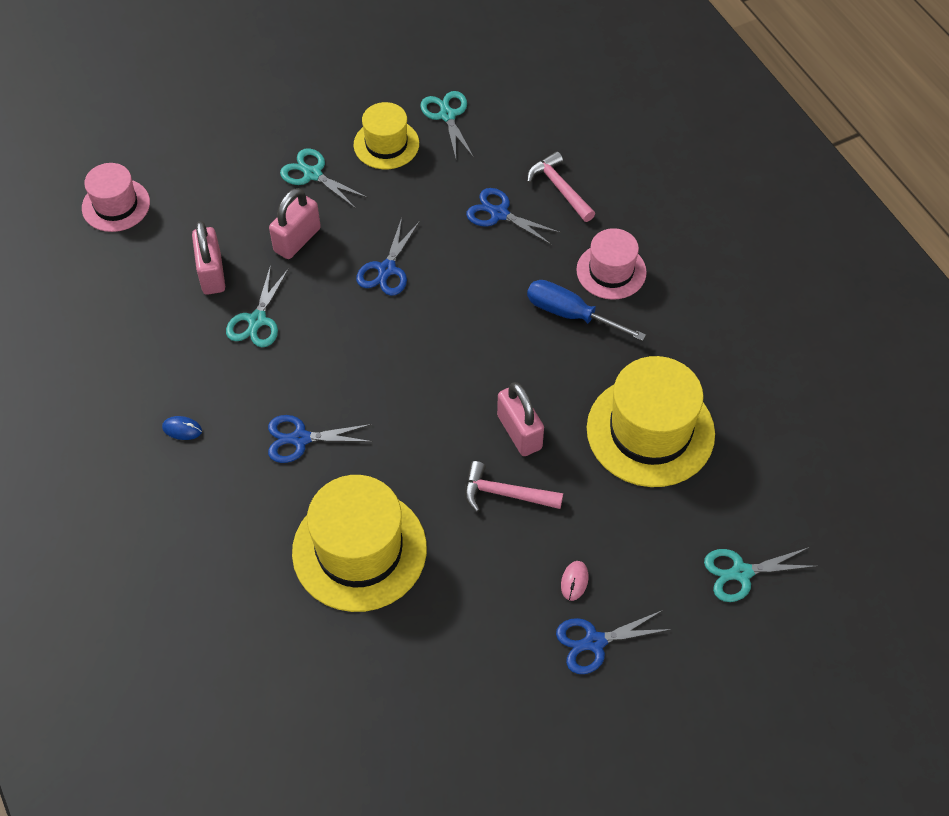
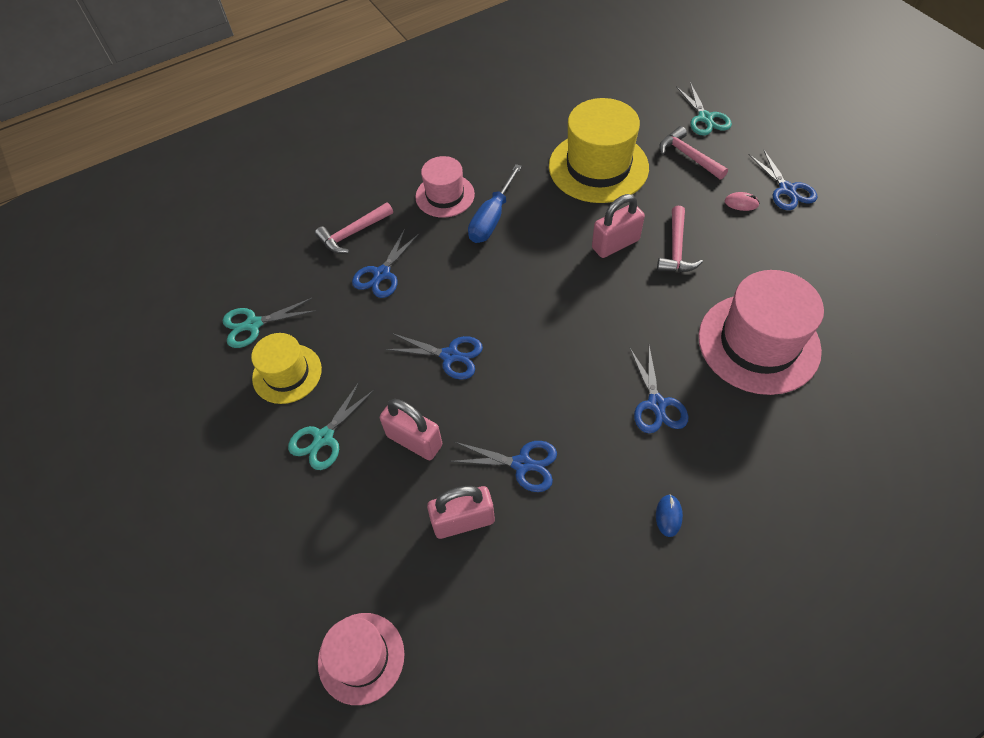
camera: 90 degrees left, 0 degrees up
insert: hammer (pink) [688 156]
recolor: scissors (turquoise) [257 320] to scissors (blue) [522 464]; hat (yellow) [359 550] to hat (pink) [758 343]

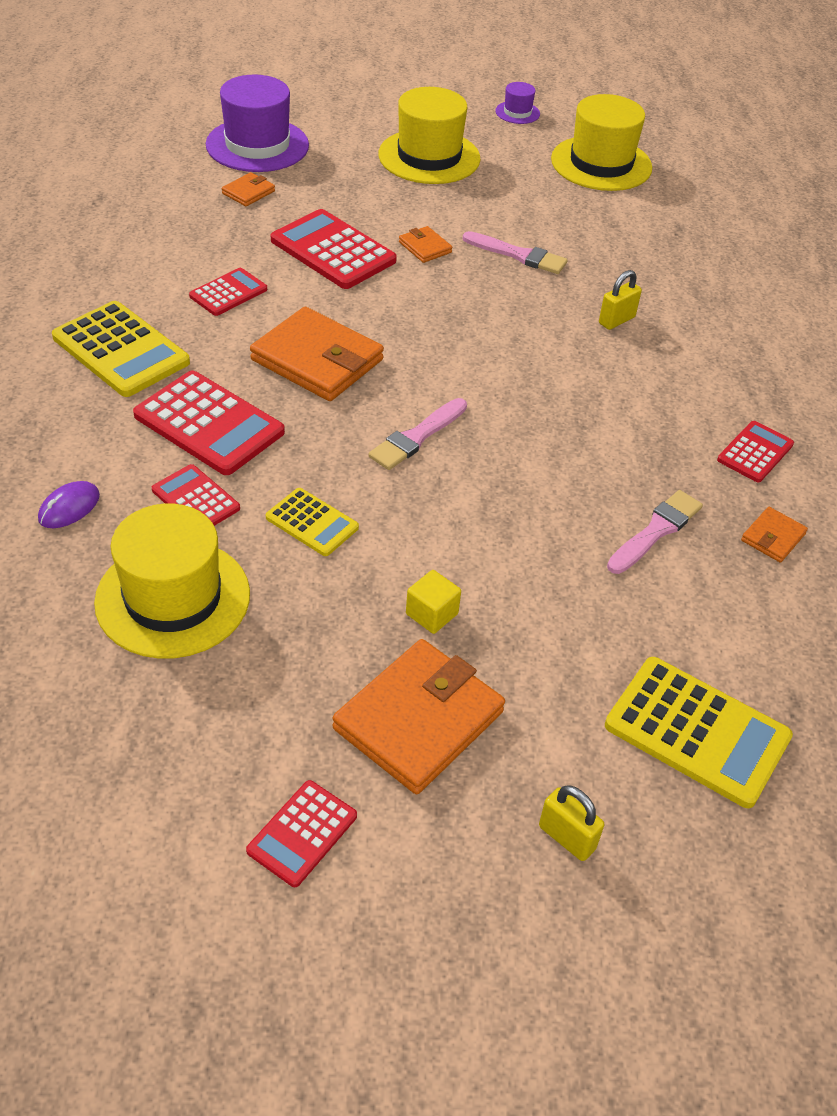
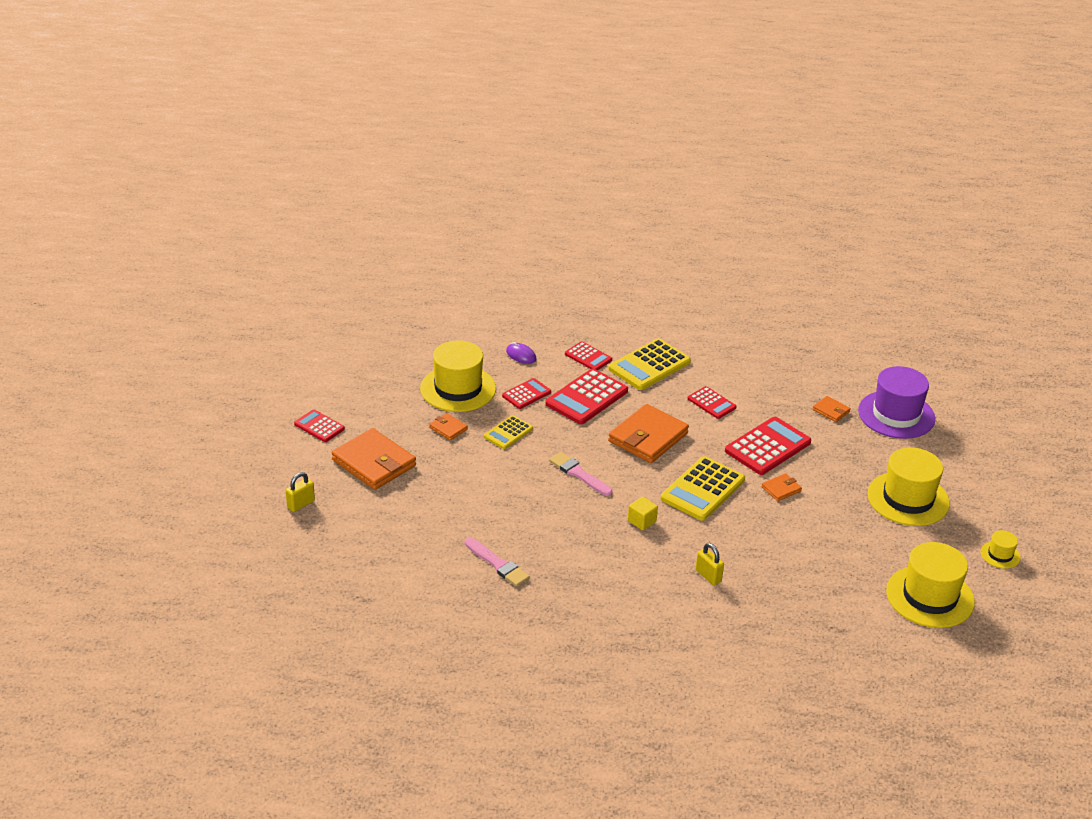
camera: 95 degrees right, 10 degrees down
delete: brush (pink) [518 255]
move: wallet (orange) [773 537] to [448 428]; calculator (red) [755 452] to [588 357]; cube (yellow) [432 614] to [642 521]; calculator (yellow) [697 732] to [702 489]
recolor: hat (purple) [517 112] to hat (yellow) [1000 555]

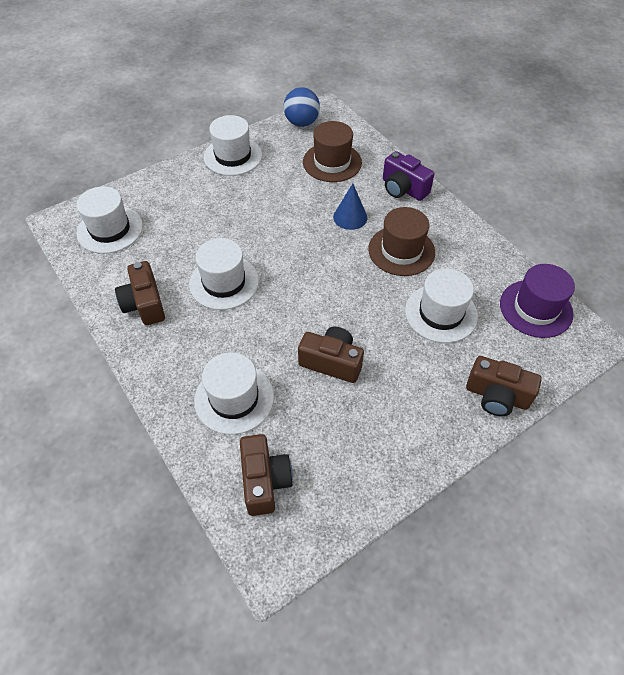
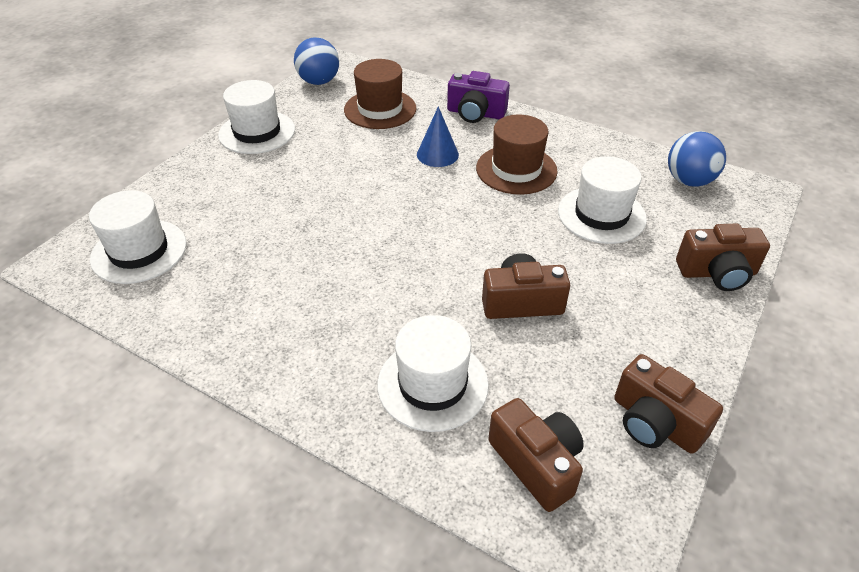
camera: 25 degrees left, 10 degrees down
delete: hat (white) [224 282]
move: camera (brown) [144 304] to [655 422]
replace: hat (purple) [535 308] to ball (blue) [689 181]

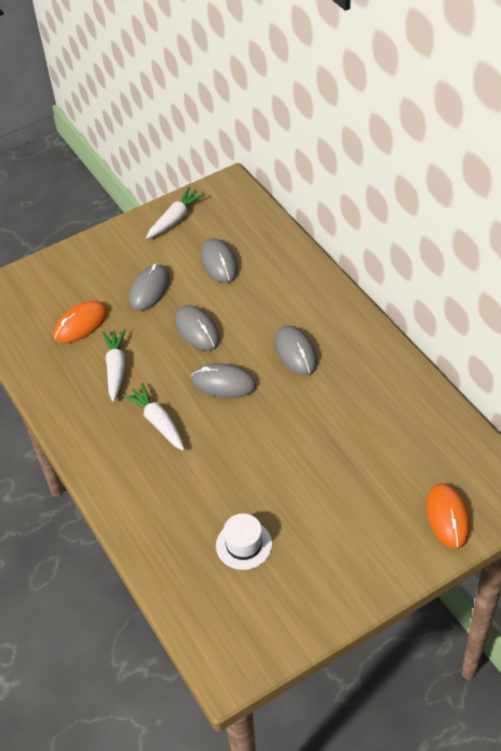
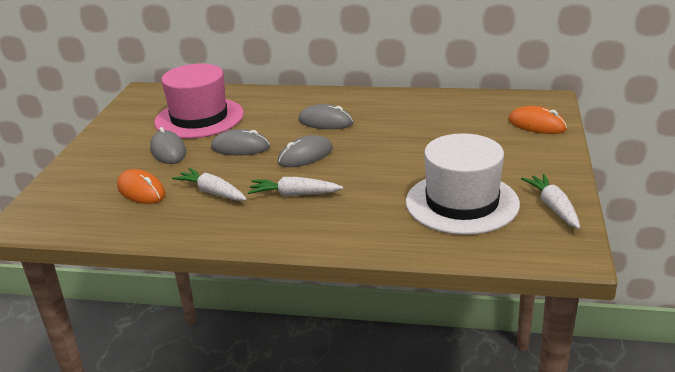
camera: 50 degrees left, 20 degrees down
move: carrot (white) [175 219] to [553 207]
replace: mouse (grey) [219 263] to hat (pink) [199 118]
rotate: mouse (orange) [81 324] = [141 191] 45 degrees counterclockwise
resize: hat (white) [244 545] = [462 203] x2.11

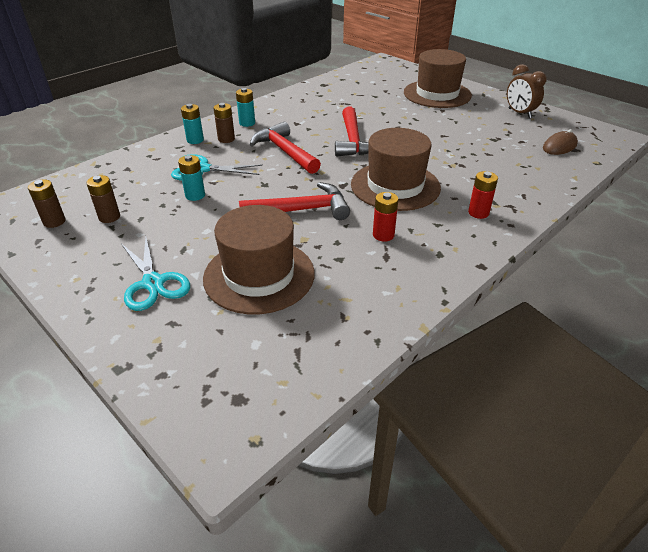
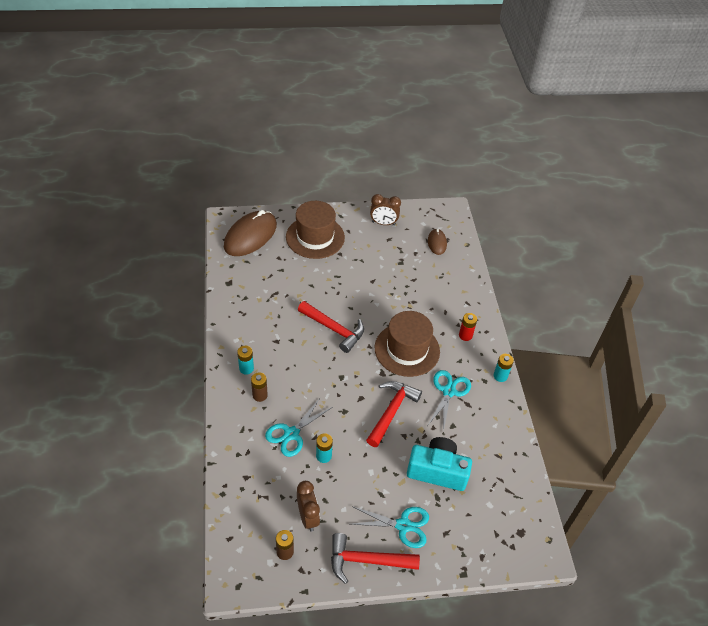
camera: 55 degrees left, 10 degrees up
insert: mouse (brown) [250 236]
move: hammer (red) [284 151] to [366 560]; battery (turquoise) [195 140] to [500 376]
replace: battery (brown) [109 217] to clock (brown) [308 517]; hat (brown) [259 275] to camera (turquoise) [437 471]; battery (red) [383 235] to scissors (turquoise) [449 391]

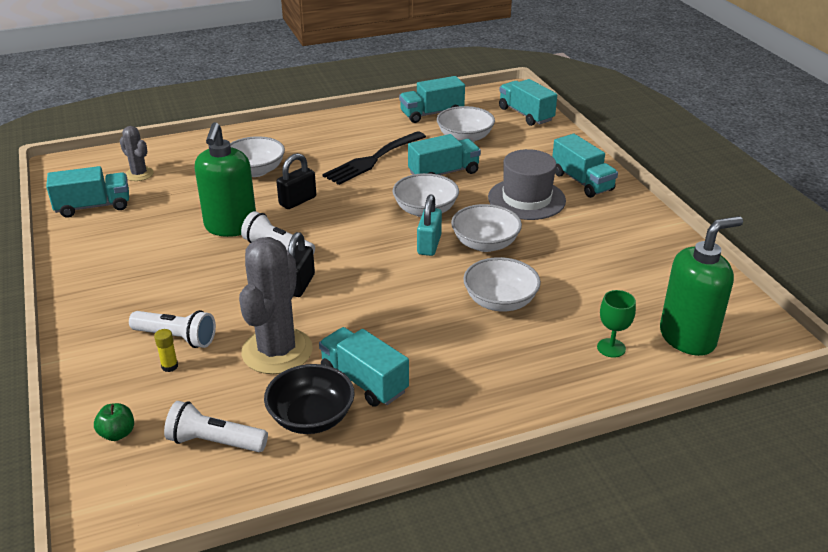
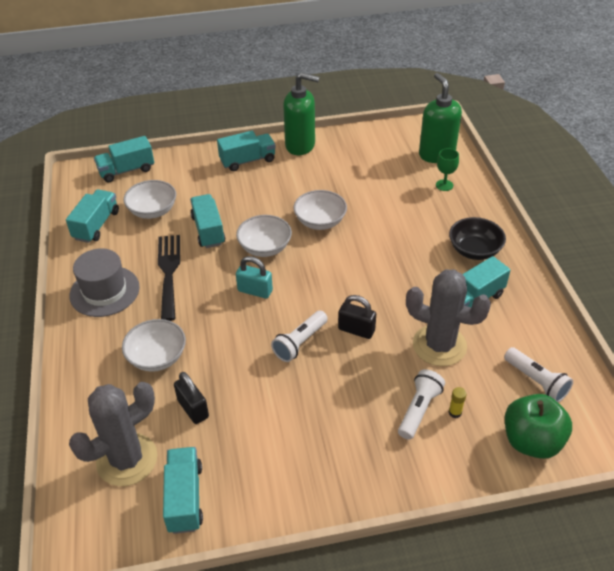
camera: 80 degrees left, 10 degrees up
delete: bowl (white) [500 301]
move: hat (grey) [526 199] to [104 291]; padlock (black) [297 201] to [193 409]; padlock (turquoise) [429 245] to [255 291]; soap dispenser (green) [230 227] to [300 145]; bowl (black) [311 417] to [474 250]
rotate: truck (turquoise) [431 114] = [96 225] 150 degrees counterclockwise; fork (black) [372 160] = [169 272] 150 degrees counterclockwise; flashlight (white) [214 442] = [536 381] 60 degrees counterclockwise
resize: cactus (grey) [139 174] = [127 459] x1.92; apple (green) [117 433] = [531 441] x2.19

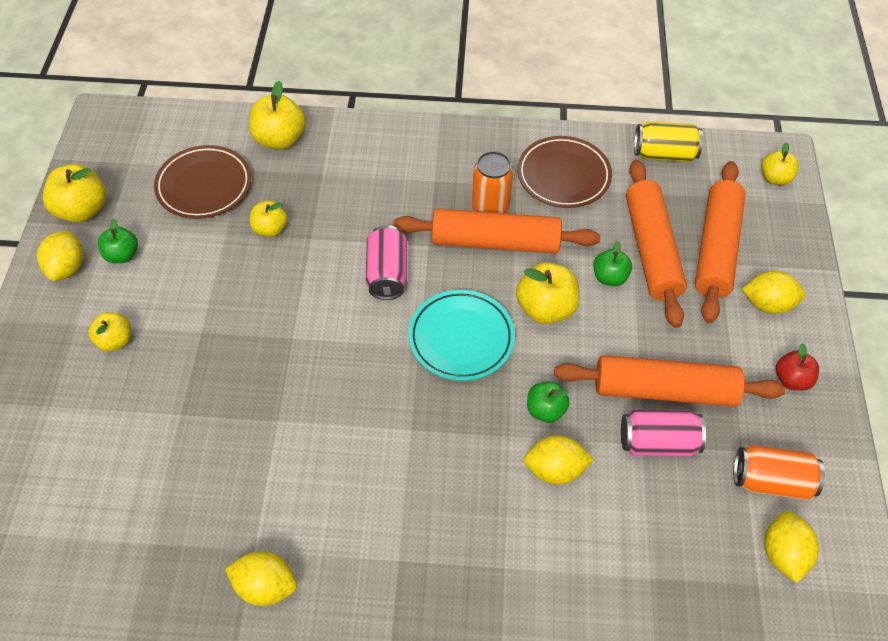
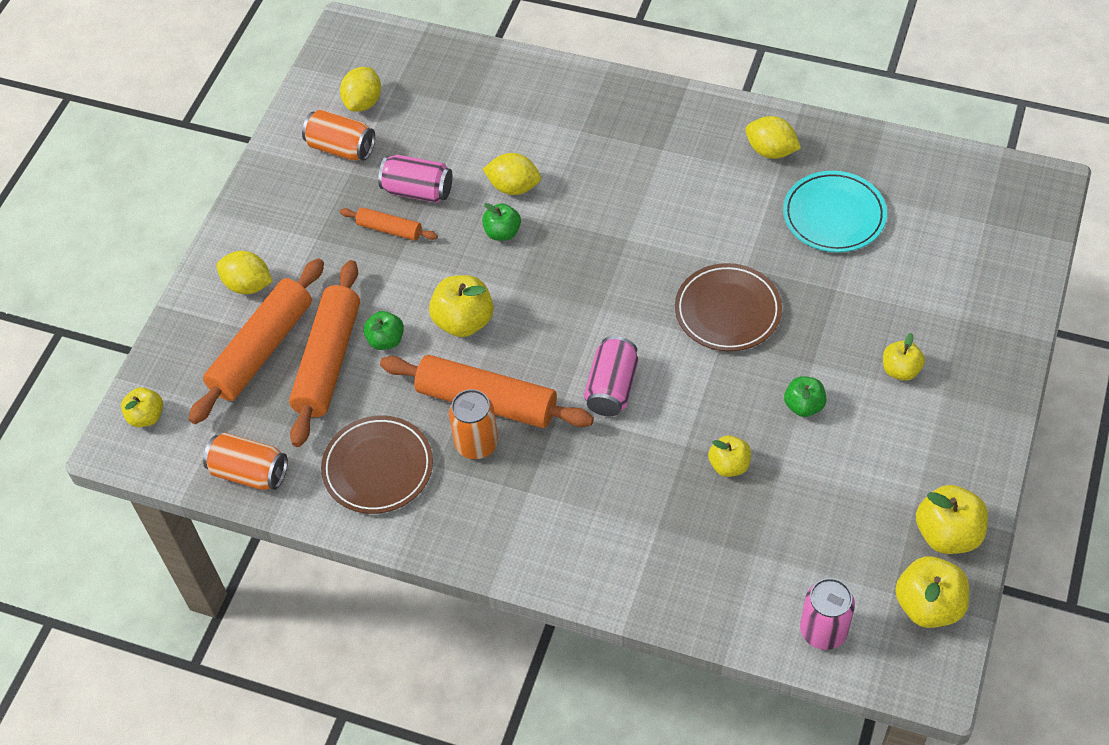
camera: 160 degrees left, 0 degrees up
delete: lemon (yellow) [67 268]; apple (red) [791 379]
insert: can (pink) [823 631]
move: plate (brown) [204 185] to [727 311]; plate (turquoise) [461 338] to [834 215]; apple (green) [122 255] to [804 406]; apple (yellow) [280 139] to [928 605]
recolor: can (yellow) [664 154] to can (orange) [249 472]
resize: rolling pin (orange) [664 390] = [389 229] x0.50

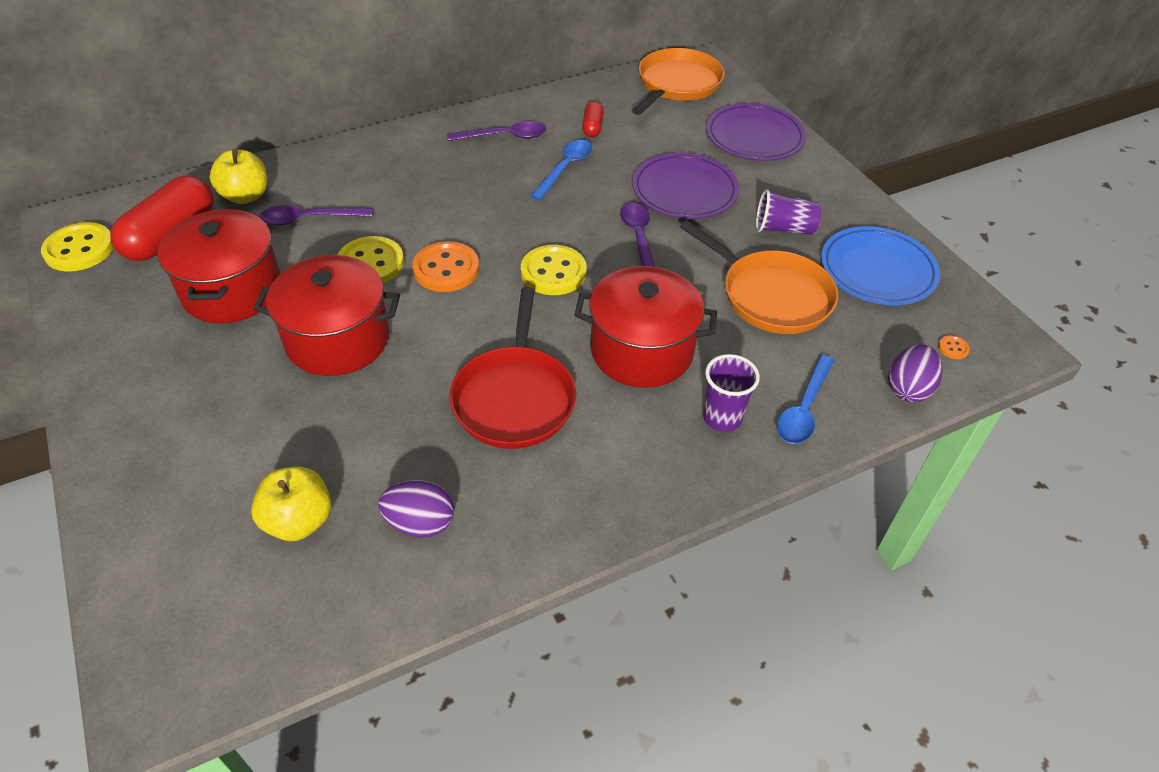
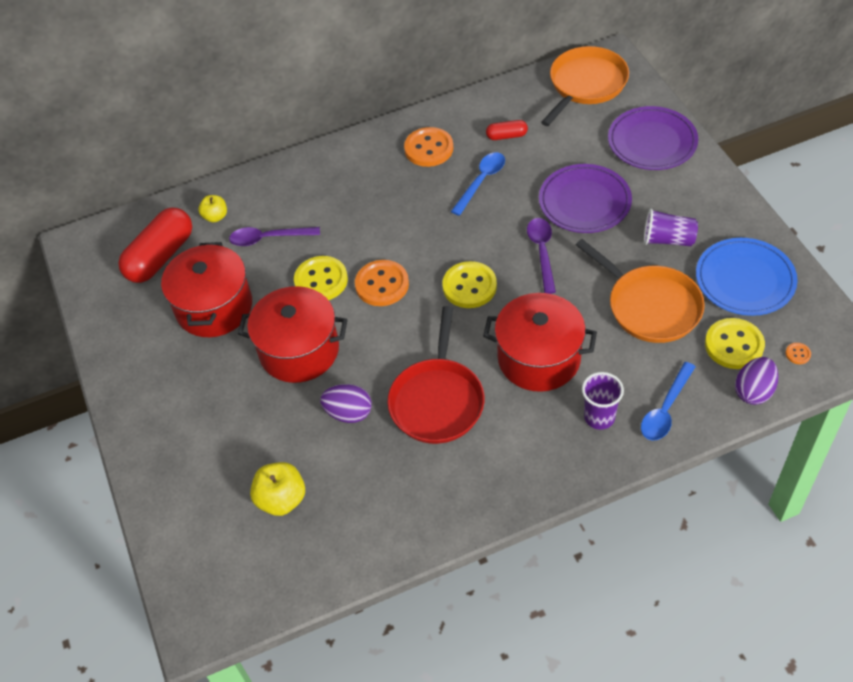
camera: 10 degrees right, 5 degrees up
move: egg (purple) [420 523] to [349 413]; button (yellow) [79 249] to [734 345]
replace: spoon (purple) [504 137] to button (orange) [429 149]
rotate: capsule (red) [592 127] = [506 136] 75 degrees clockwise
resize: apple (yellow) [246 196] = [215 216] x0.63

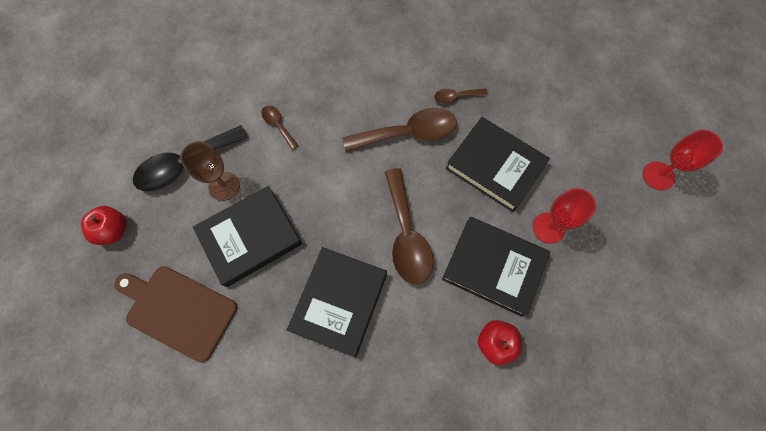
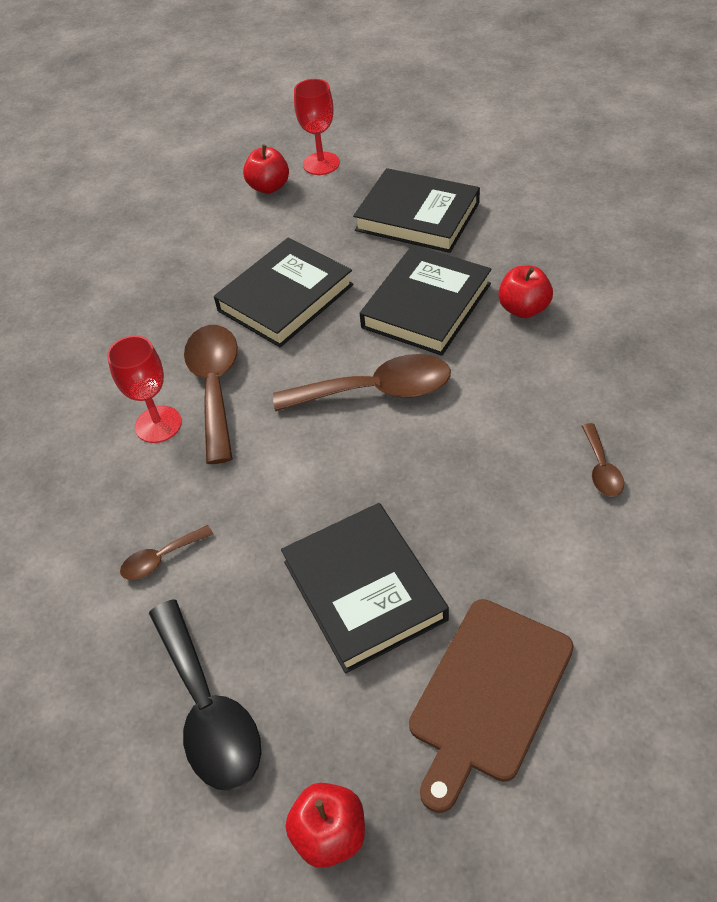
camera: 80 degrees left, 20 degrees down
delete: goblet (brown) [224 186]
insert: apple (red) [269 187]
move: goblet (red) [548 228] to [158 424]; book (black) [339 302] to [417 216]; spoon (brown) [456 97] to [601 468]

